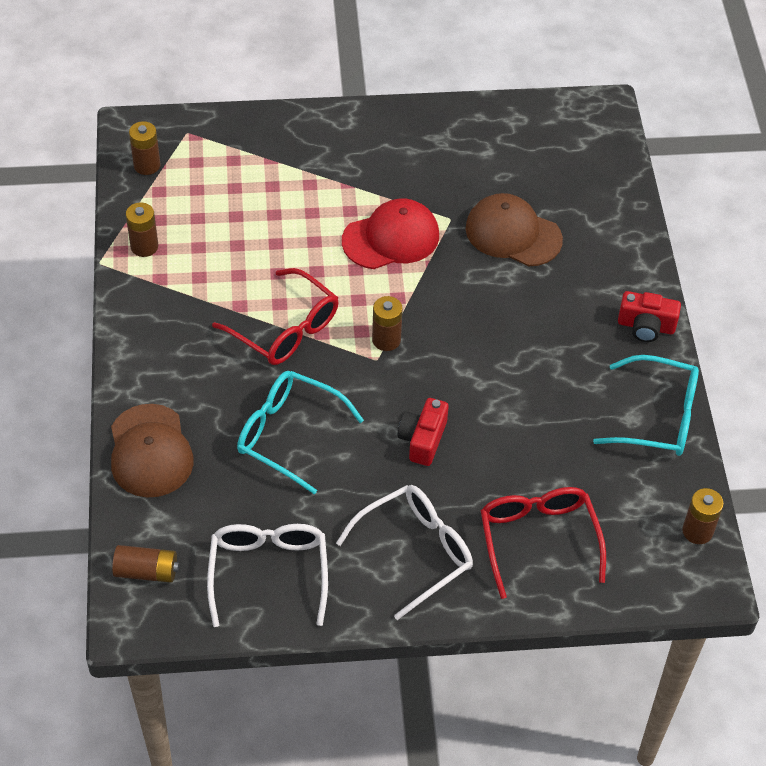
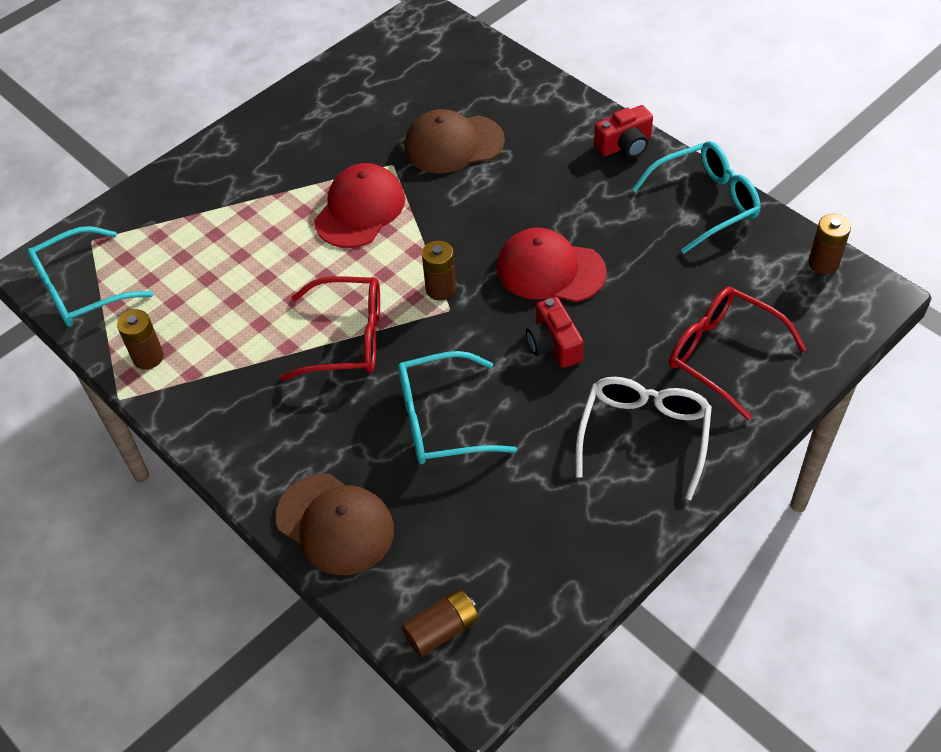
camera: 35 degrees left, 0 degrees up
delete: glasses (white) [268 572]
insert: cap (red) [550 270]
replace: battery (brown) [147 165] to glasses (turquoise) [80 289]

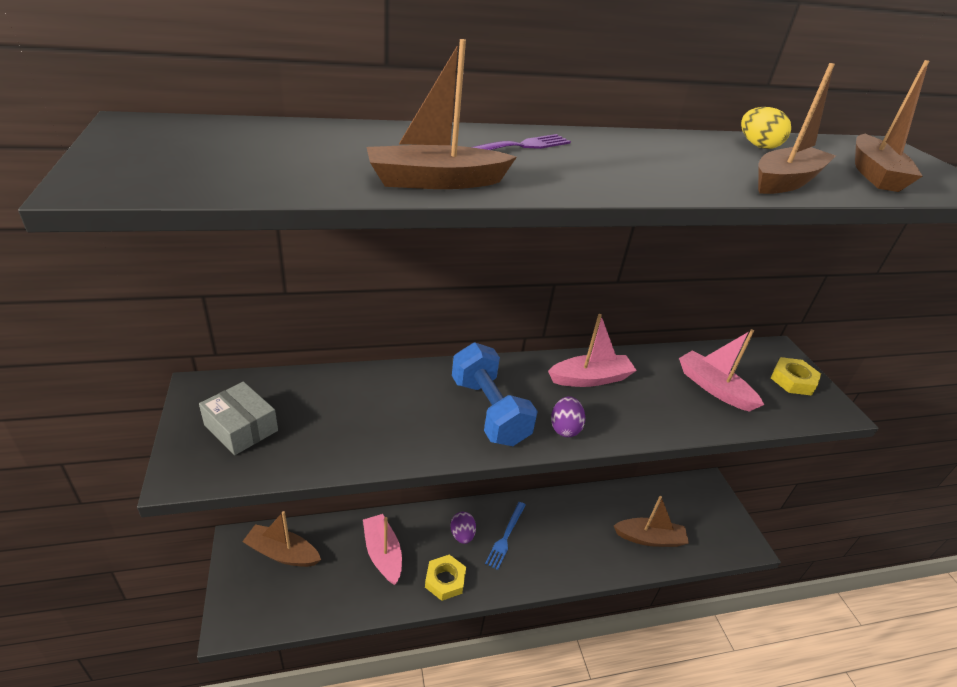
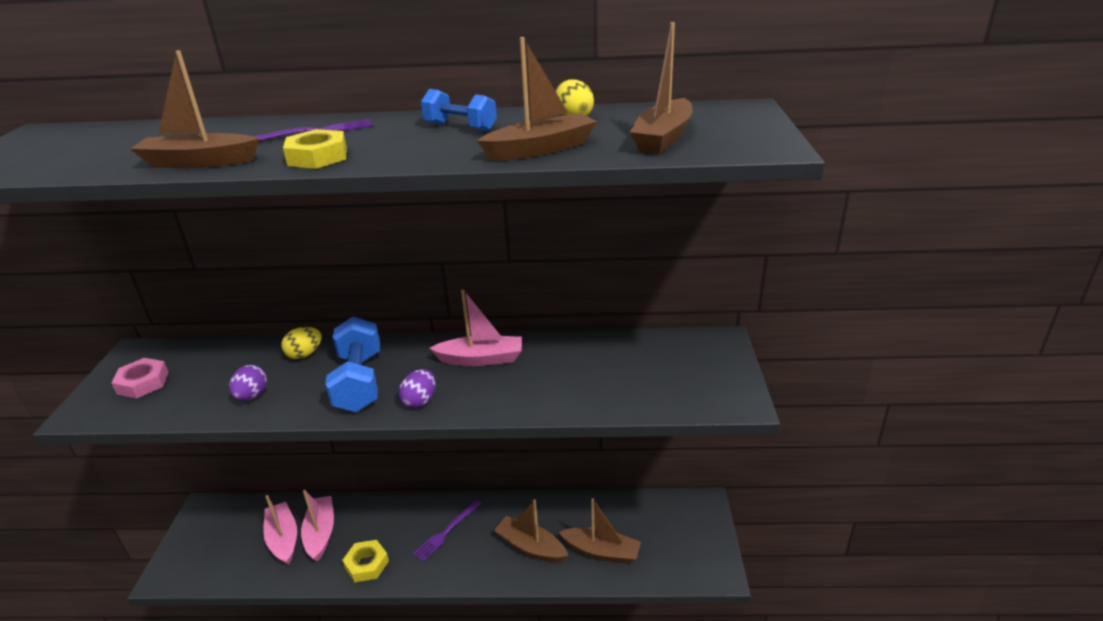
camera: 20 degrees right, 5 degrees down
insert: egg (yellow) [304 354]; dumbbell (blue) [460 127]
move: egg (purple) [462 535] to [252 396]; boat (pink) [713 388] to [283 539]; nut (yellow) [792 380] to [317 157]; boat (brown) [282 553] to [530 547]
replace: box (grey) [241 428] to nut (pink) [143 383]
recolor: fork (blue) [506 536] to fork (purple) [446 532]

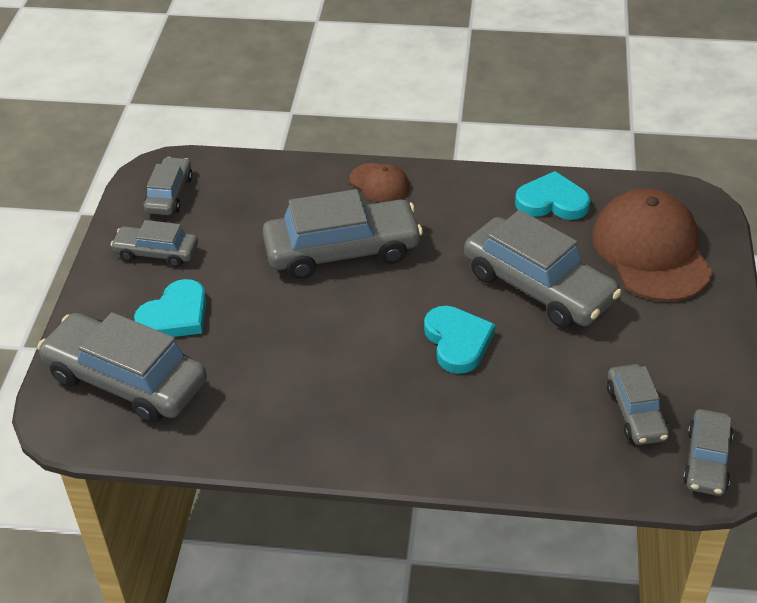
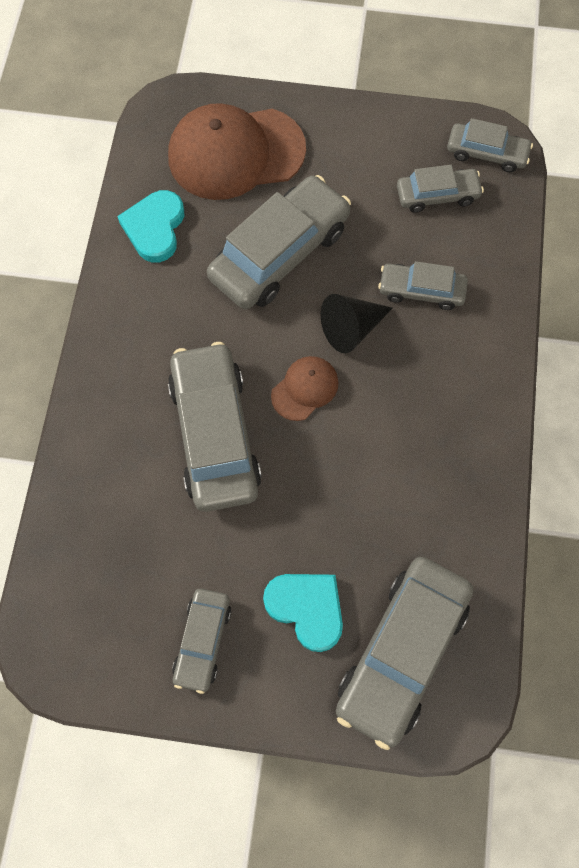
camera: 90 degrees left, 25 degrees up
move: cap (brown) [379 183] to [305 389]; car (grey) [169 194] to [421 290]
replace: heart (turquoise) [457 341] to cone (black) [351 329]

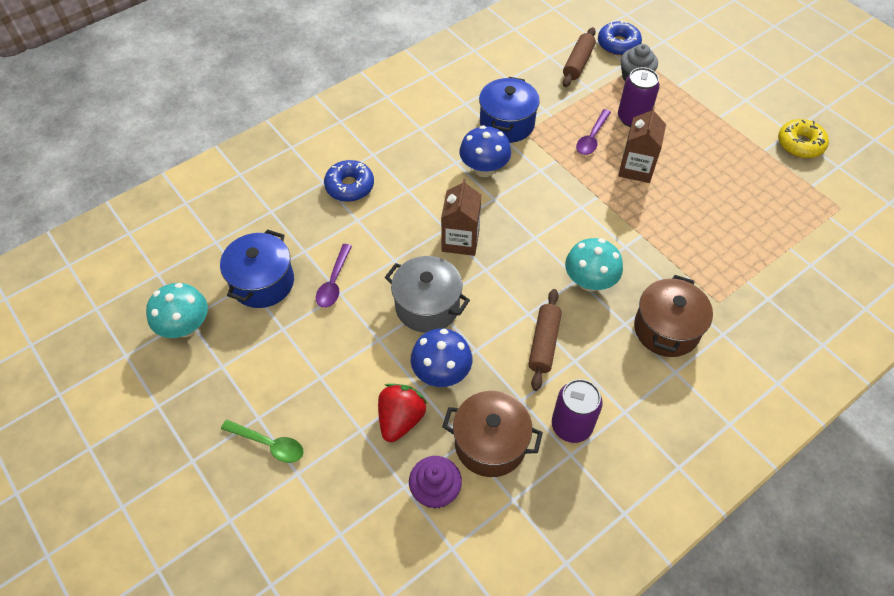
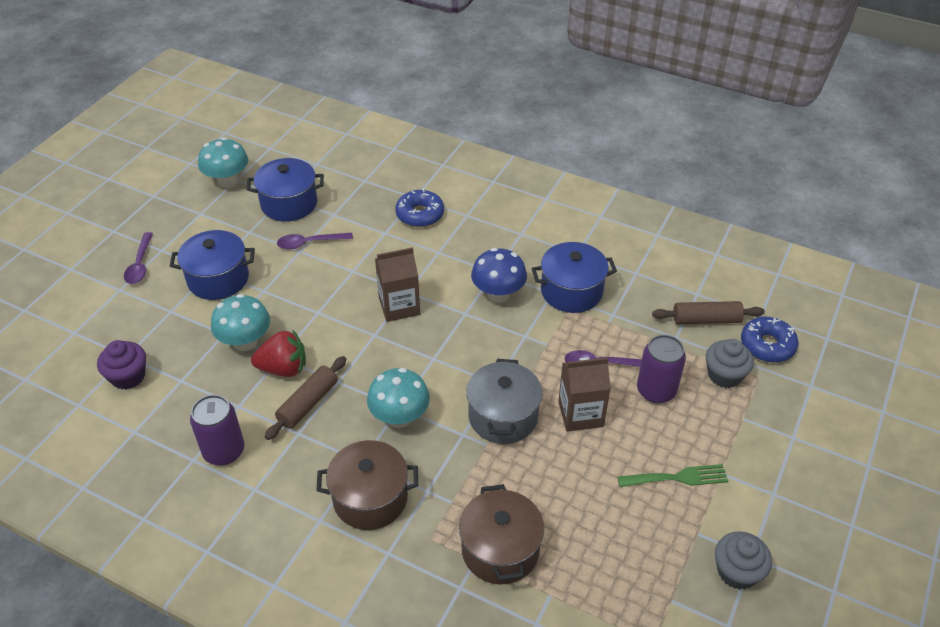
camera: 65 degrees right, 10 degrees down
insert: pot (blue) [218 279]; fork (green) [678 477]
move: strawberry (red) [400 419] to [283 368]; pot (brown) [490 444] to [500 550]; pot (grey) [427 306] to [503 416]
replace: donut (yellow) [800 144] to cupcake (grey) [737 571]
recolor: spoon (green) [269 444] to spoon (purple) [140 264]; mushroom (blue) [441 373] to mushroom (turquoise) [245 342]
rotate: rolling pin (brown) [544 343] = [308 403] 45 degrees counterclockwise

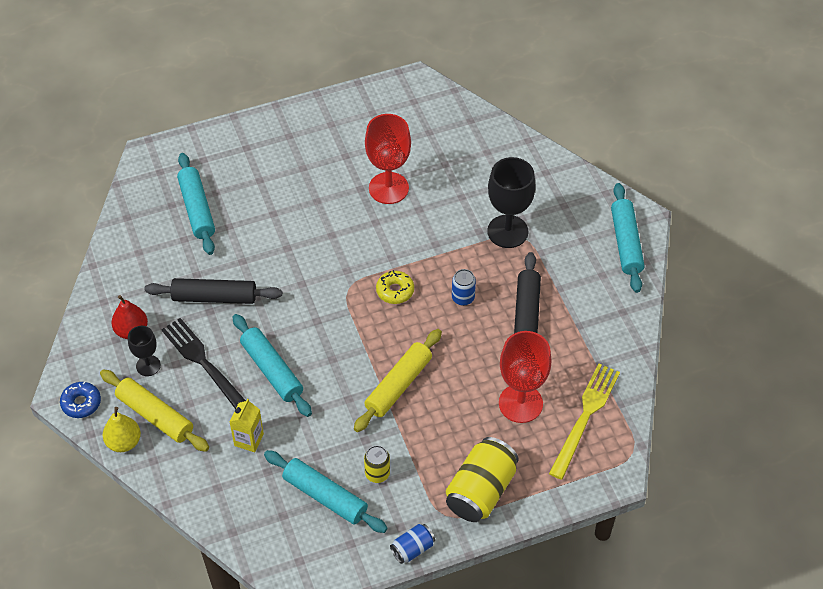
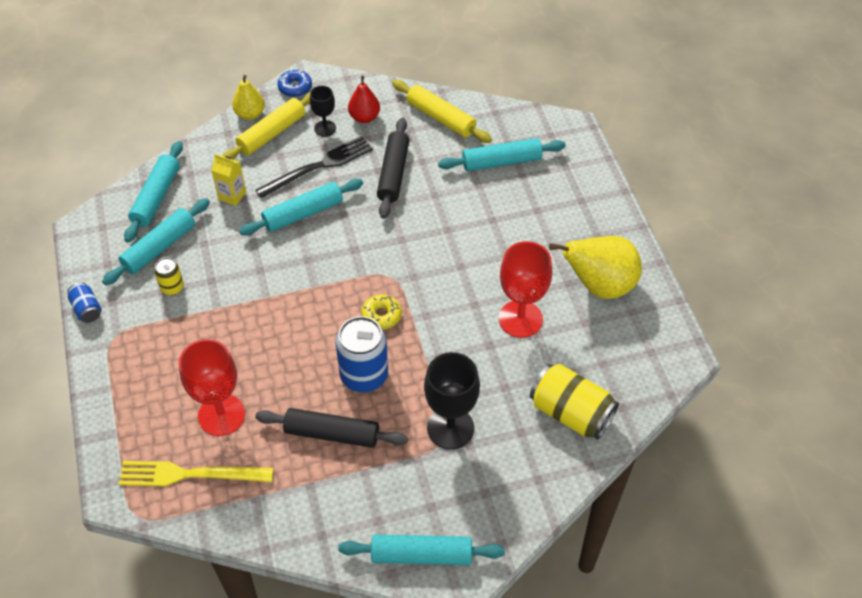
camera: 95 degrees right, 0 degrees up
insert: rolling pin (turquoise) [156 197]; pear (yellow) [599 286]
move: rolling pin (yellow) [398 385] to [440 118]; can (yellow) [480 491] to [571 413]
rotate: fork (yellow) [585 417] = [190 474] 150 degrees clockwise
resize: can (blue) [463 298] = [364 375] x1.93

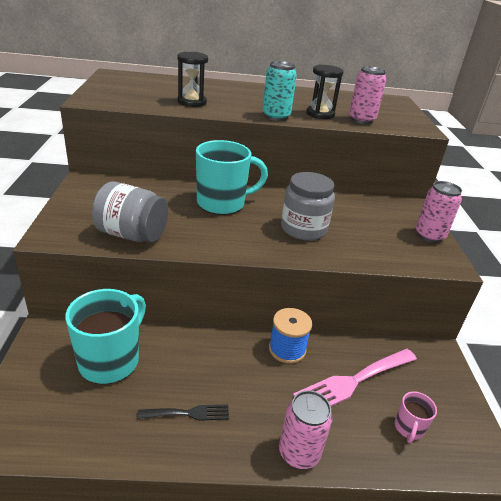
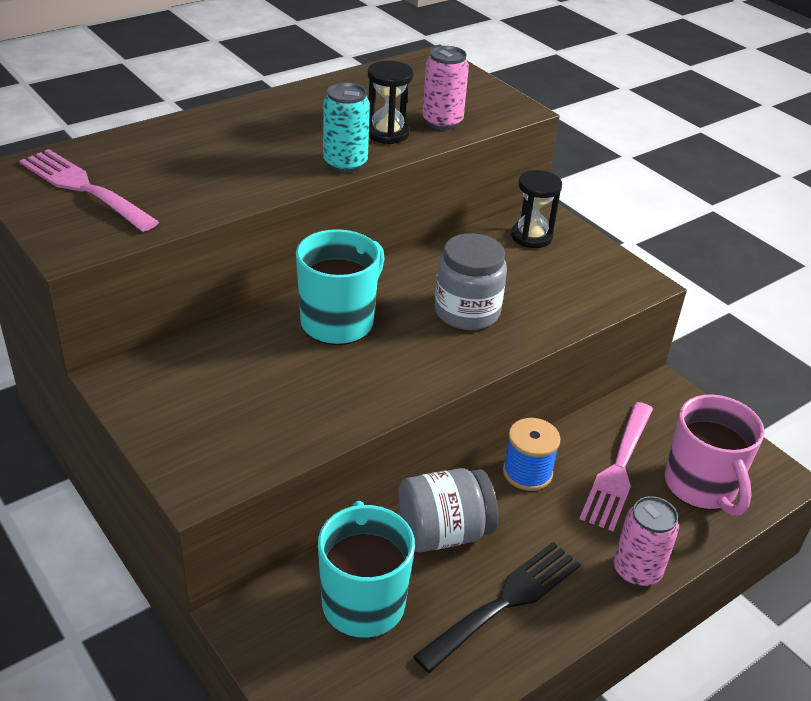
camera: 35 degrees left, 5 degrees up
delete: can (pink) [429 235]
insert: fork (pink) [83 188]
move: jar (grey) [132 234] to [443 532]; hourglass (black) [192 102] to [531 237]
resize: fork (black) [188 413] = [505 601] x1.80; mug (pink) [408 428] = [701 486] x2.10

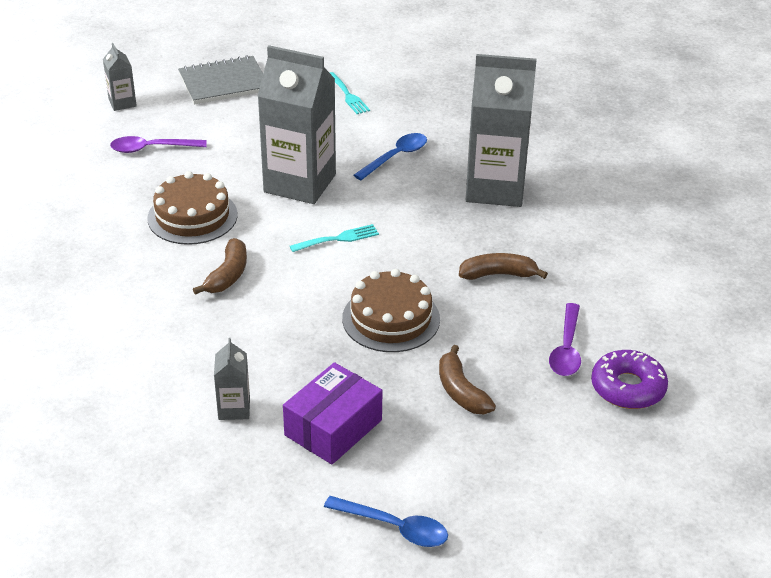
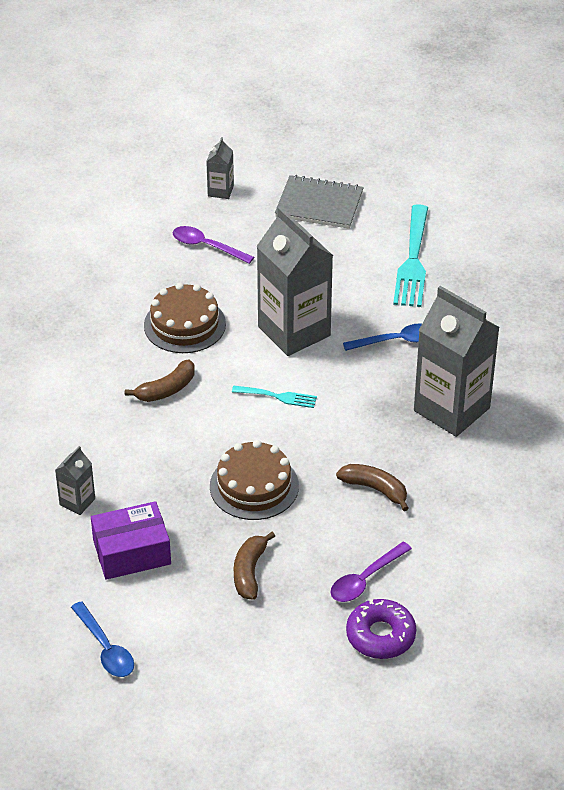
camera: 35 degrees right, 5 degrees up
resize: fork (turquoise) [348 95] = [413 261] x1.89

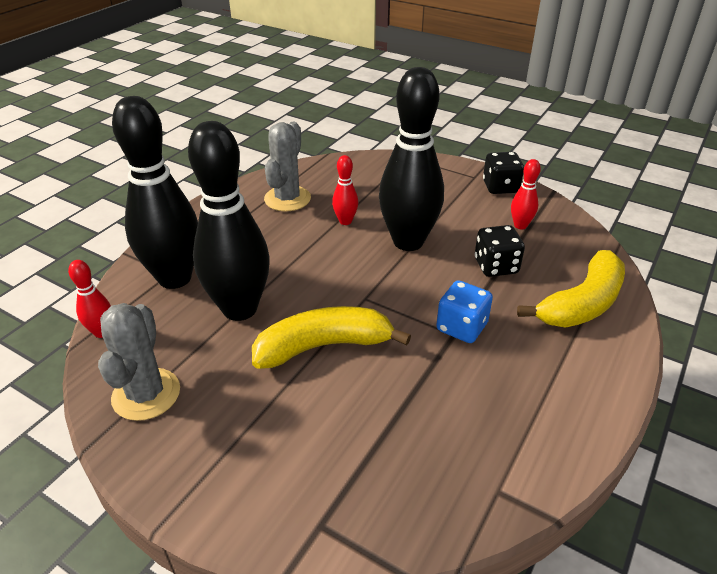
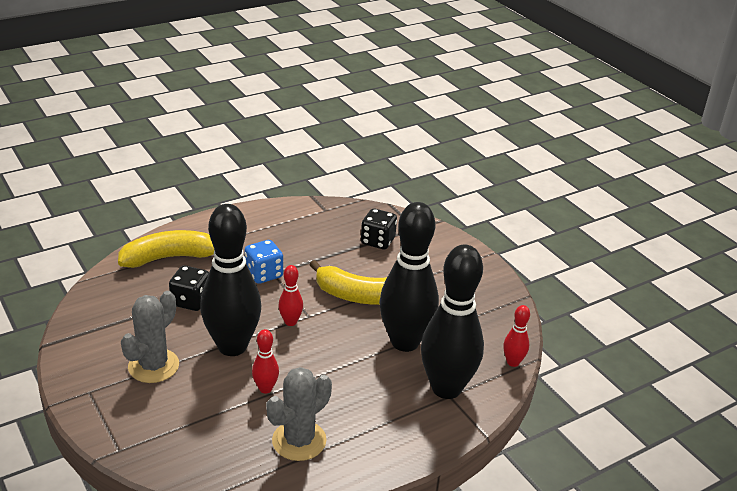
camera: 155 degrees left, 5 degrees down
move: cactus (grey) [146 394] to [153 366]; bowling pin (red) [520 225] to [290 322]; dice (black) [500 187] to [377 241]

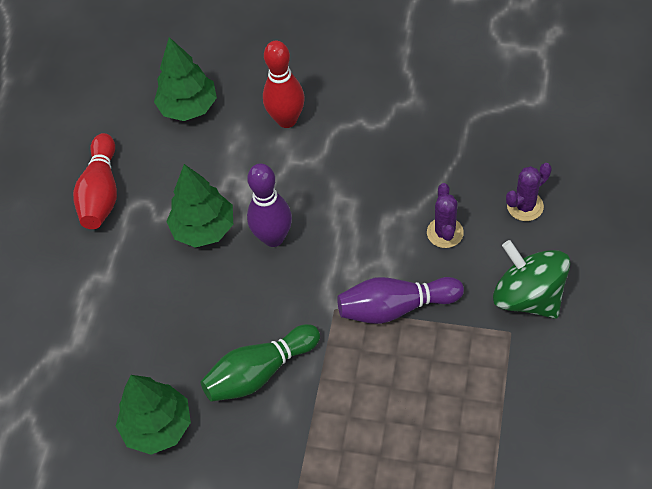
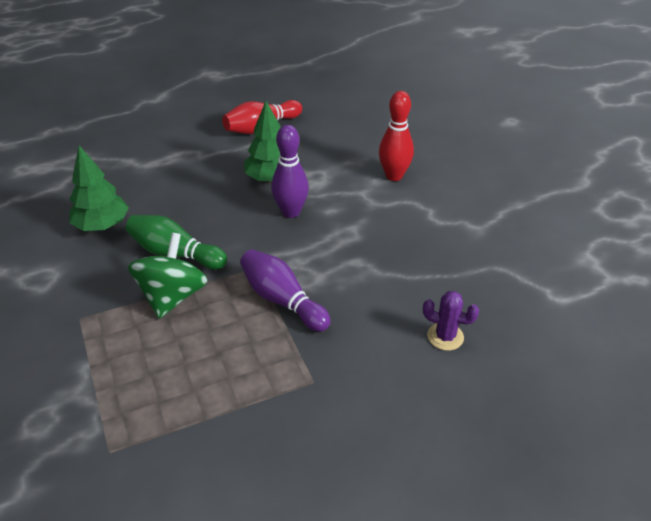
camera: 50 degrees right, 15 degrees down
delete: tree (green) [188 107]; cactus (purple) [445 233]
move: spinning top (green) [528 297] to [172 296]

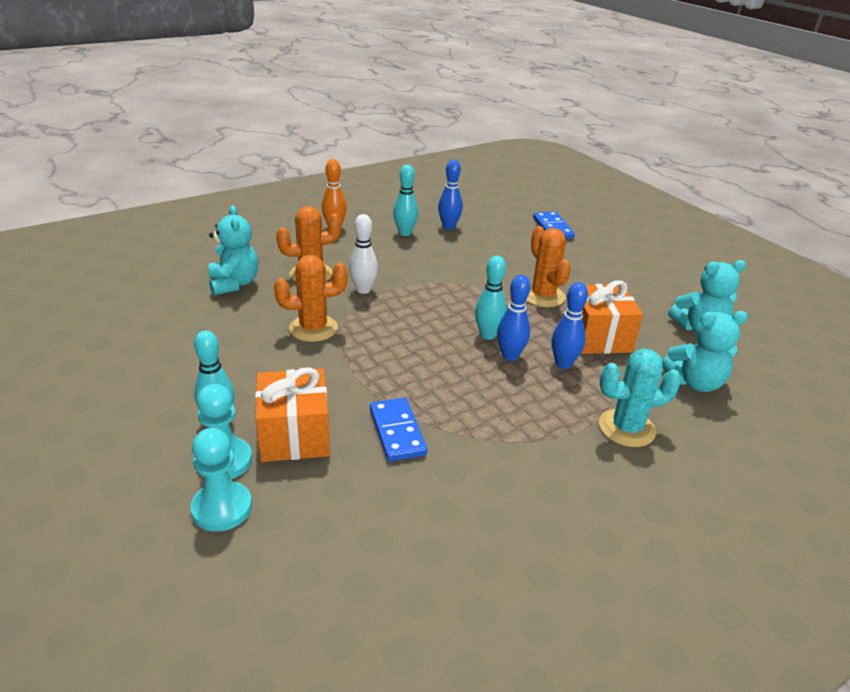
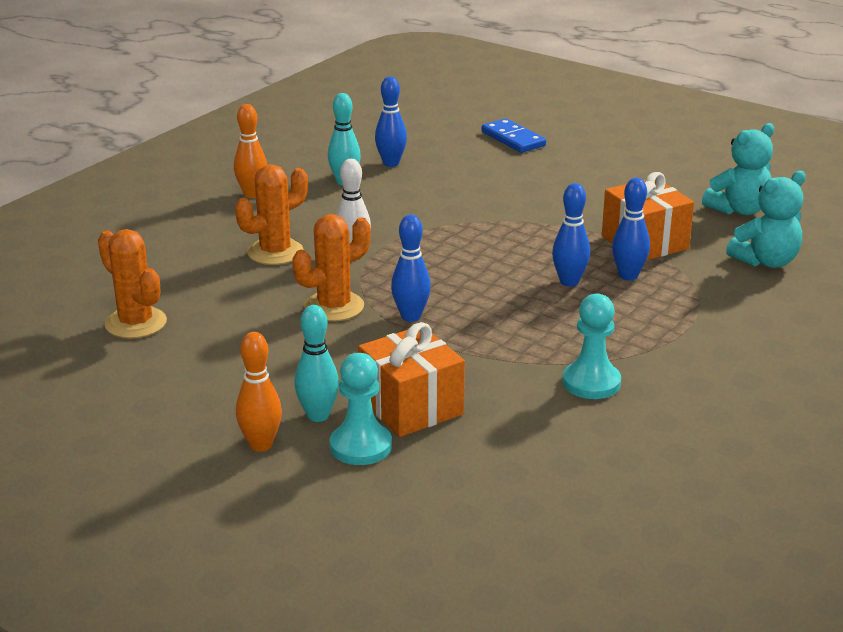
camera: 20 degrees left, 5 degrees down
delete: teddy bear (turquoise) [234 284]; domino (blue) [397 432]; bowling pin (turquoise) [487 335]; cactus (turquoise) [626 428]
insert: bowling pin (orange) [261 445]; bowling pin (blue) [411 316]
move: cactus (orange) [543 296] to [136 323]; pawn (turquoise) [222 508] to [591 383]

